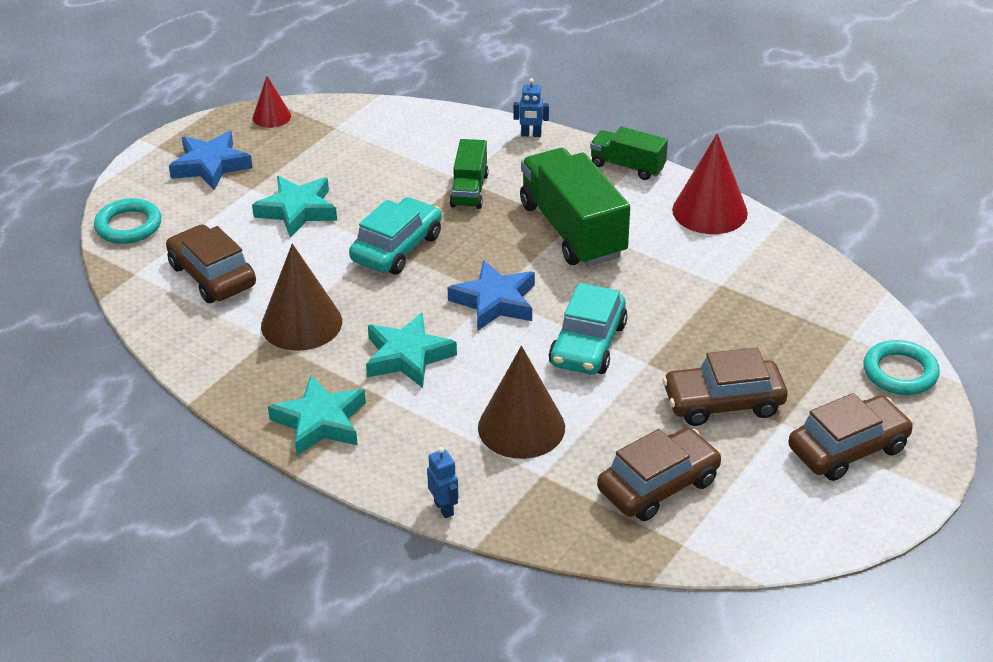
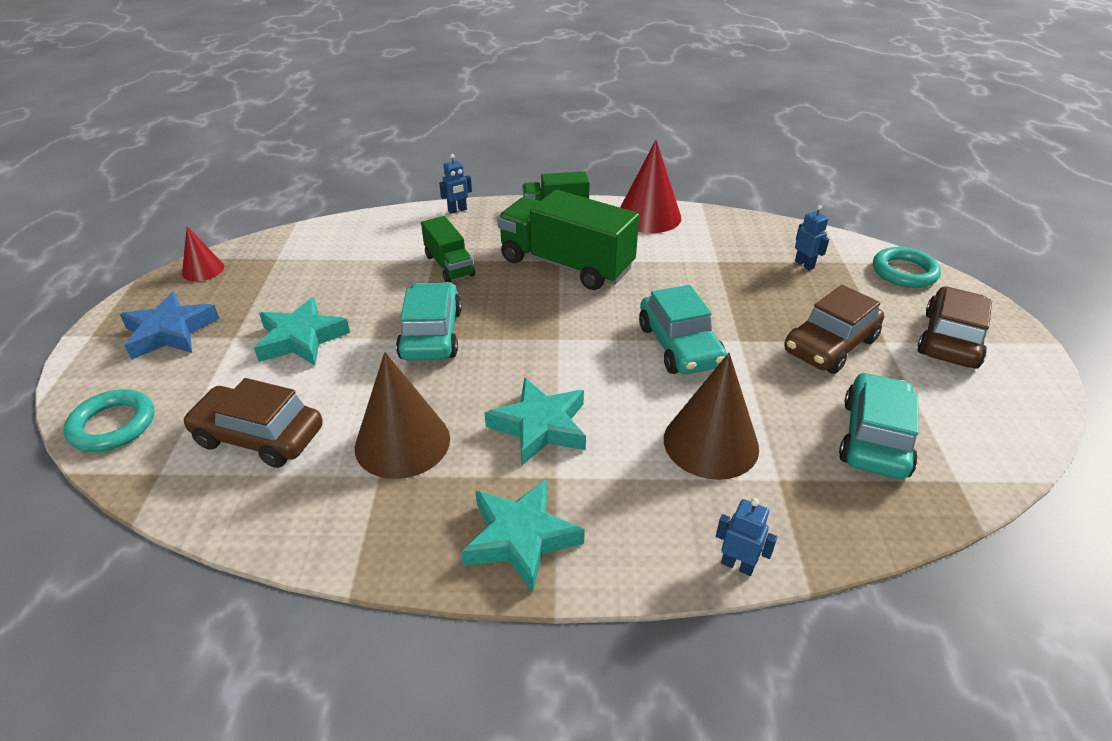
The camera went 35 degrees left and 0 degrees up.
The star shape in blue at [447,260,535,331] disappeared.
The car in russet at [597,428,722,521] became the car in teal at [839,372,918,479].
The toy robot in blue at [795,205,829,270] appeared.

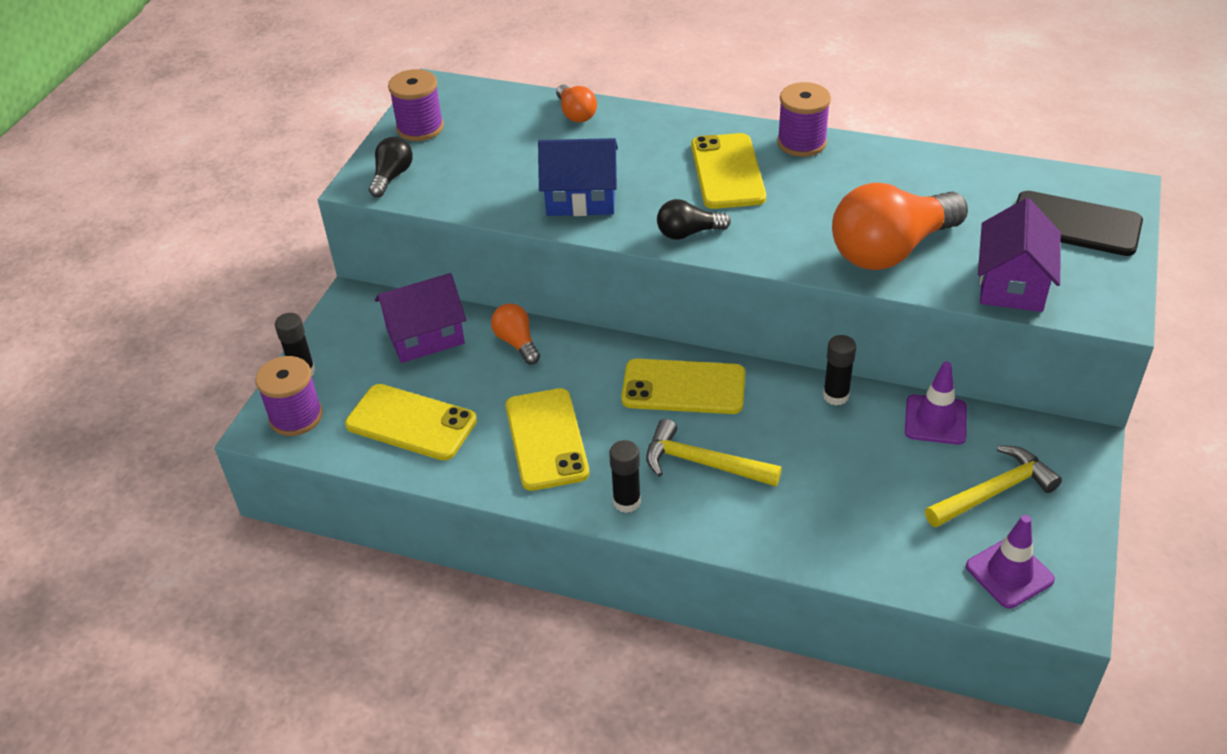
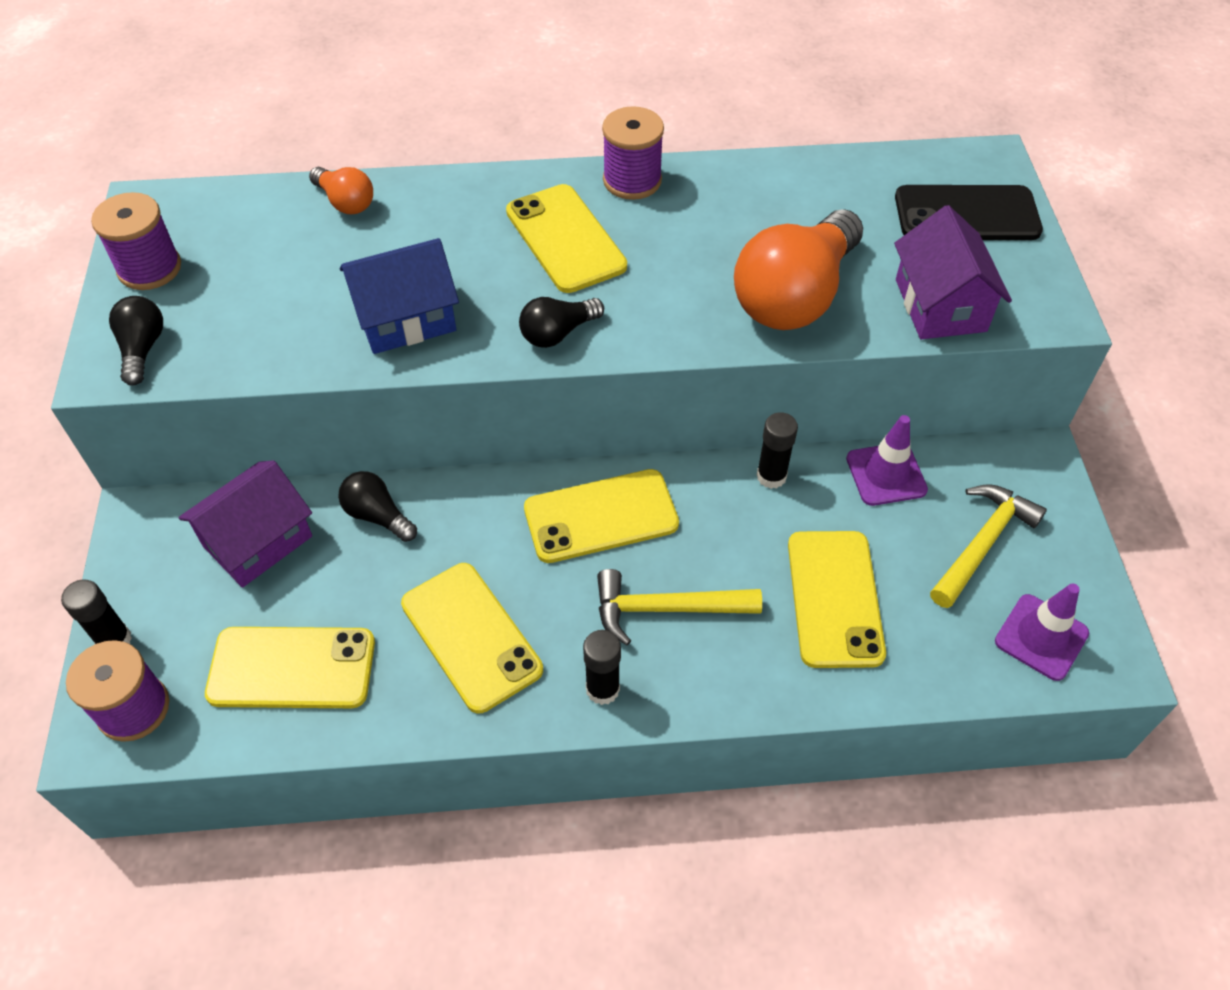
The camera went 25 degrees left and 10 degrees up.
The bulb in orange-coloured at [491,303,540,364] became the bulb in black at [338,471,417,542].
The phone in golden at [788,531,886,668] appeared.

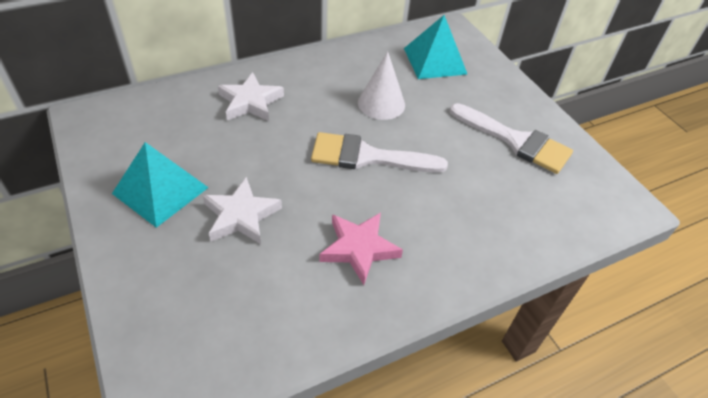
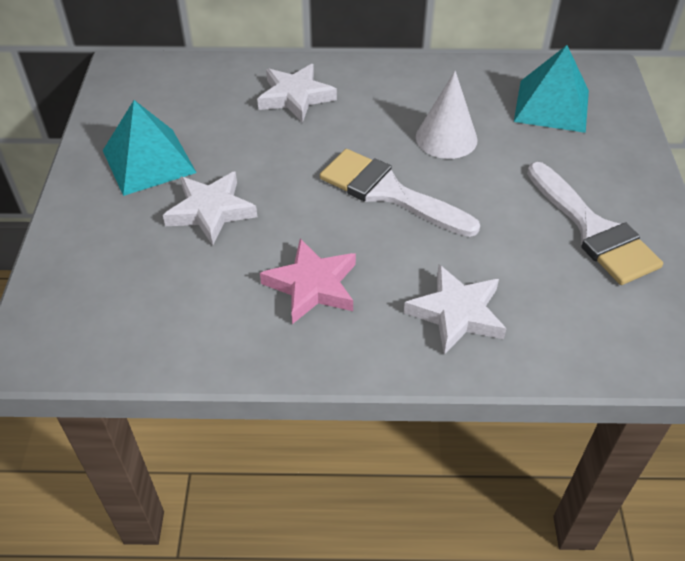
The camera went 30 degrees right and 0 degrees up.
The star shape in snow-white at [404,264,507,355] appeared.

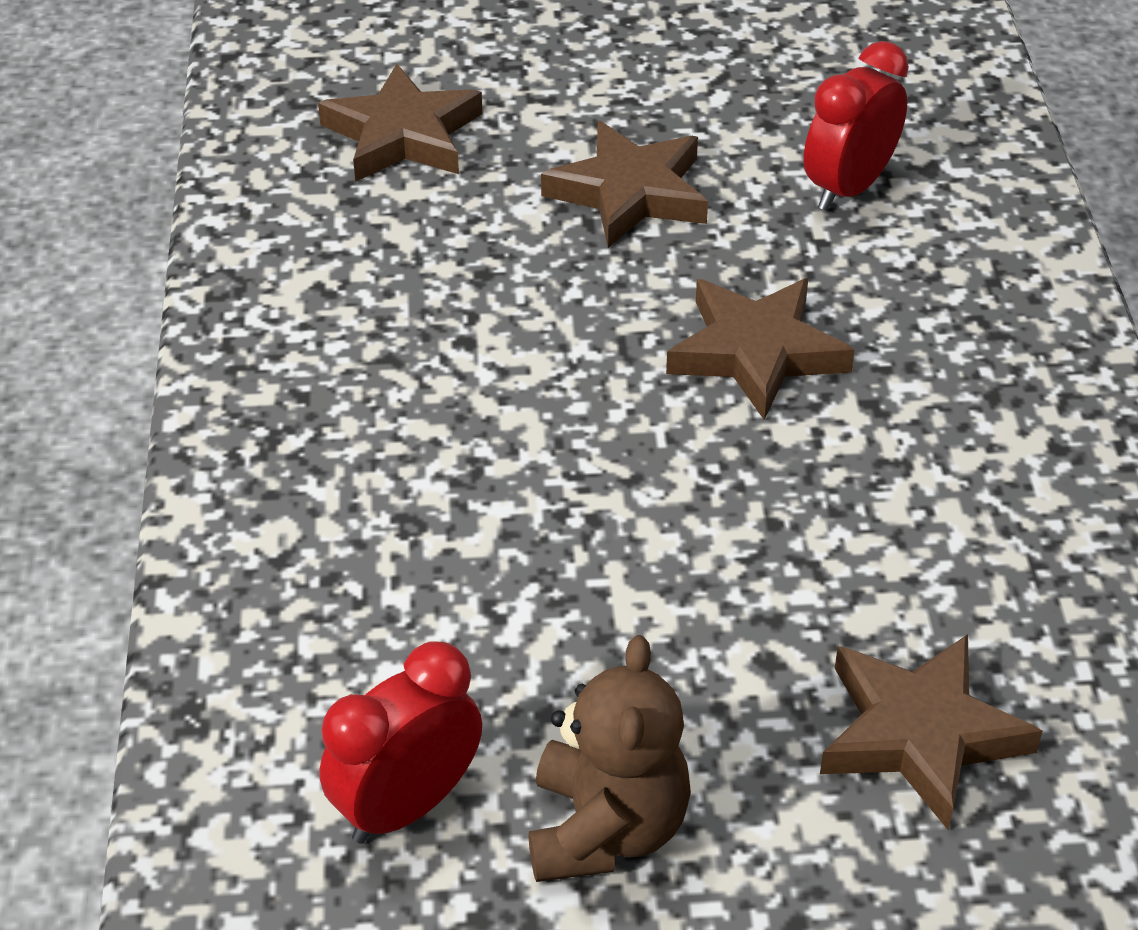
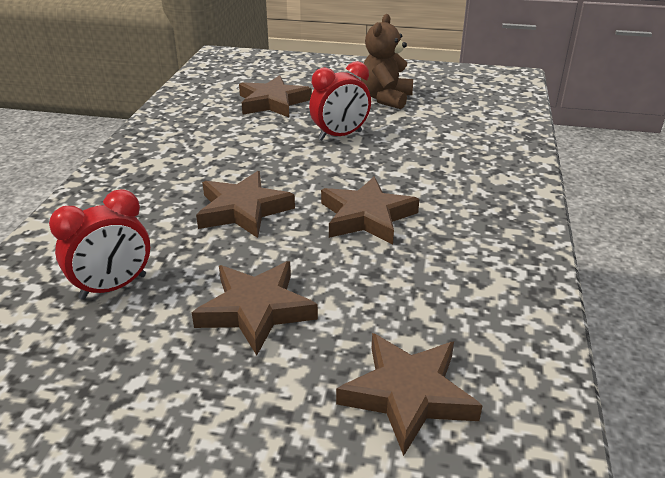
The camera went 165 degrees left and 10 degrees down.
The clock in red moved from [319,642,482,844] to [309,61,371,140].
The star shape in russet at [321,177,419,244] appeared.

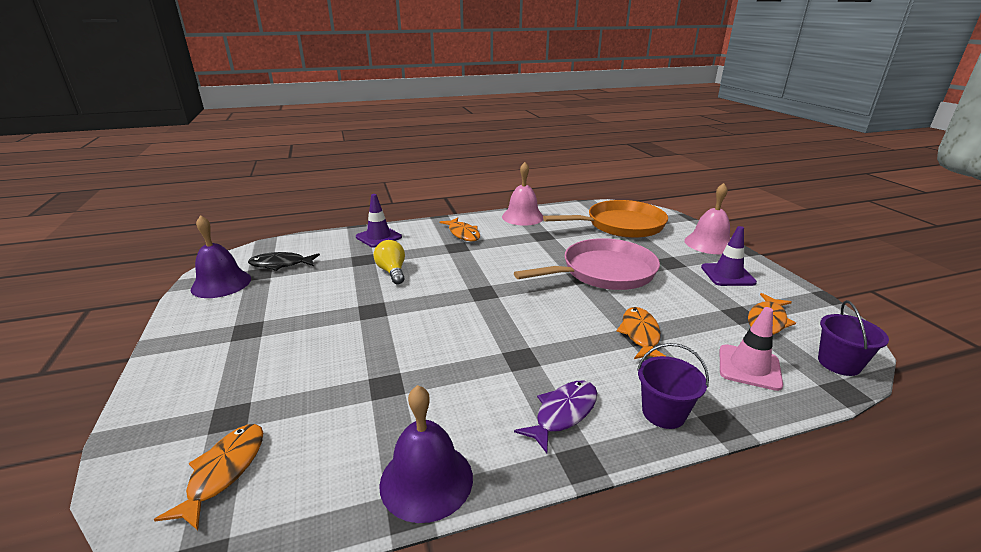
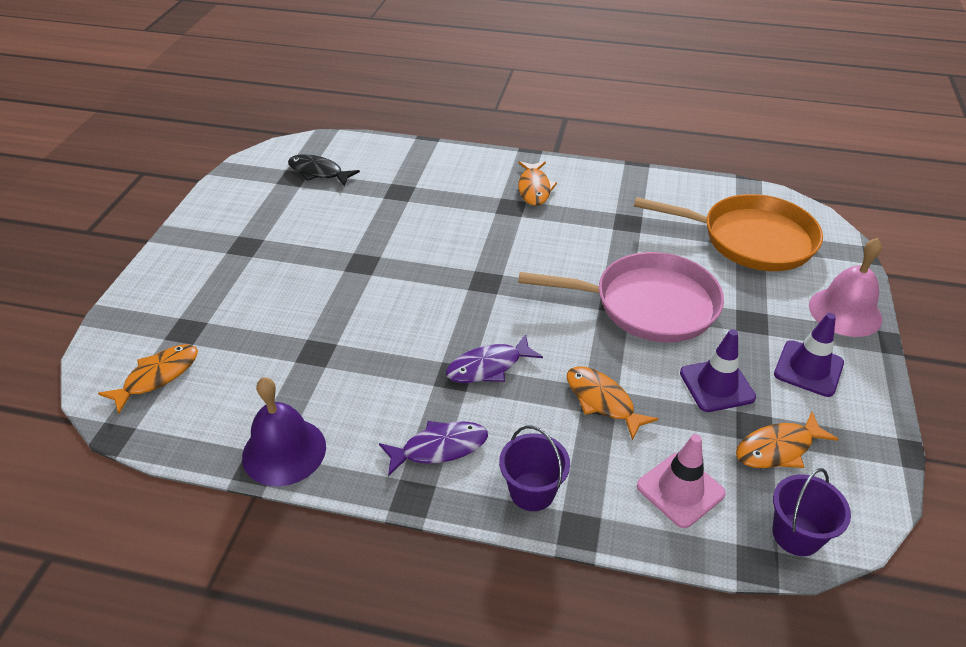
The camera went 30 degrees right and 15 degrees up.
The school bell in rose-pink at [502,162,543,226] disappeared.
The road cone in royal purple moved from [356,194,402,248] to [680,329,756,412].
The school bell in royal purple at [191,215,251,298] disappeared.
The bulb in golden at [374,240,405,284] disappeared.
The toy fish in orange-coloured at [617,307,667,359] turned 75 degrees counterclockwise.
The toy fish in royal purple at [446,334,543,383] appeared.

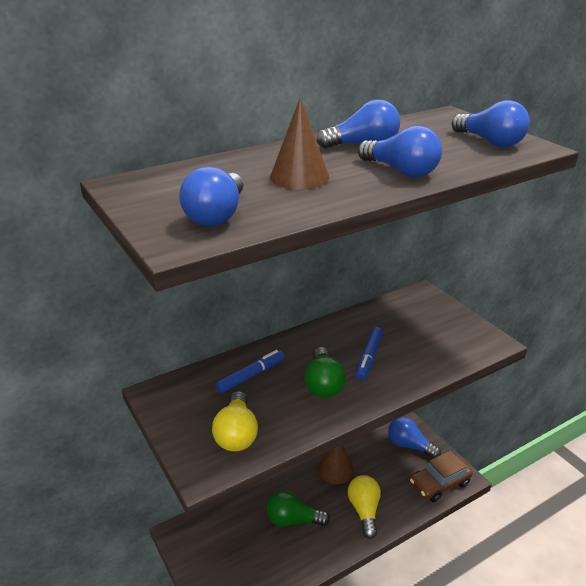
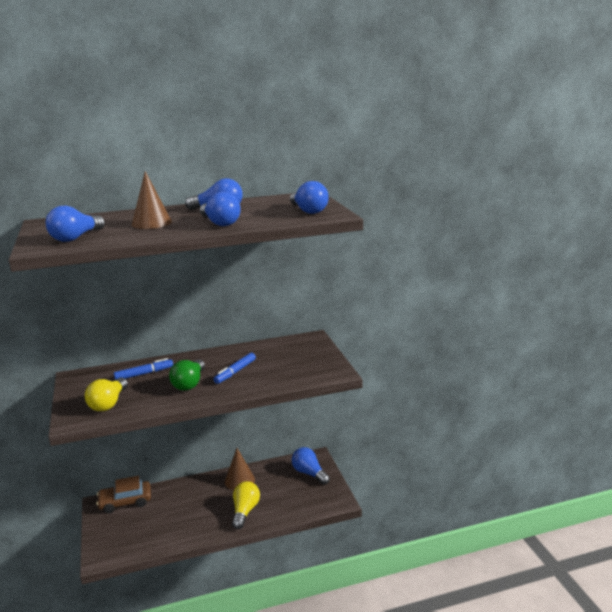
The camera went 15 degrees right and 10 degrees down.
The car in russet moved from [410,451,473,502] to [96,476,151,513].
The bulb in leaf-green at [267,491,330,527] disappeared.

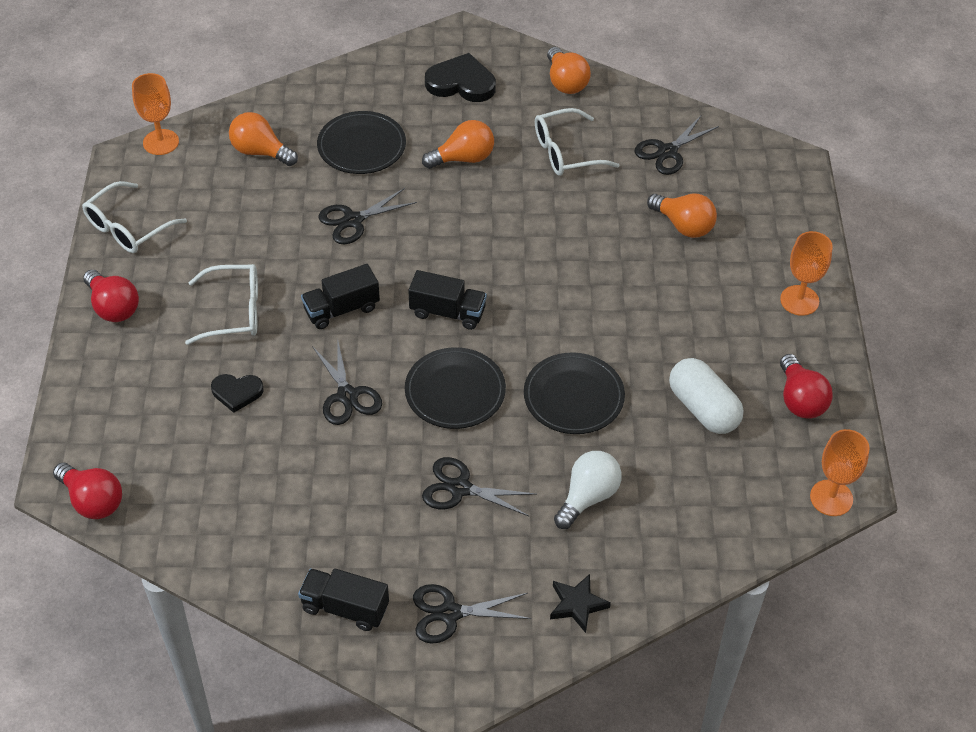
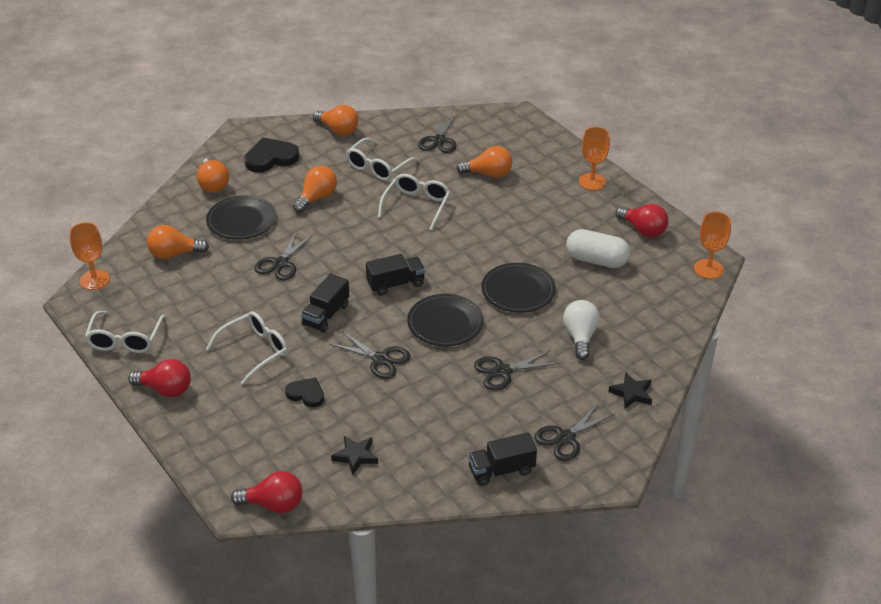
The camera went 35 degrees left and 10 degrees down.
The heart in black at [211,374,263,413] turned 120 degrees counterclockwise.
The bulb in orange-coloured at [197,158,229,193] appeared.
The spectacles in snow-white at [378,174,450,230] appeared.
The star shape in black at [331,436,378,475] appeared.

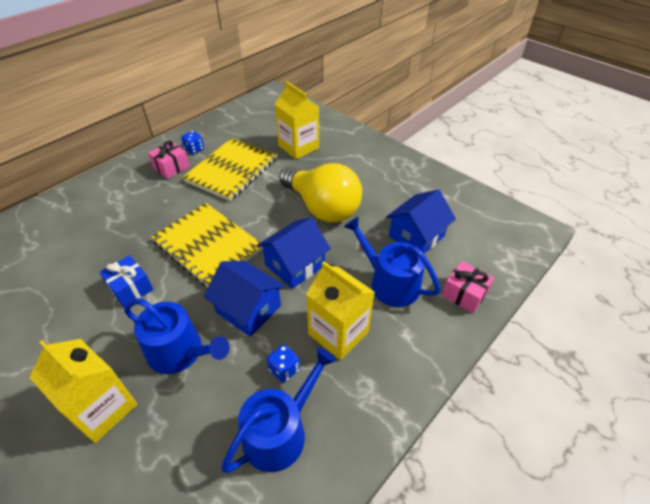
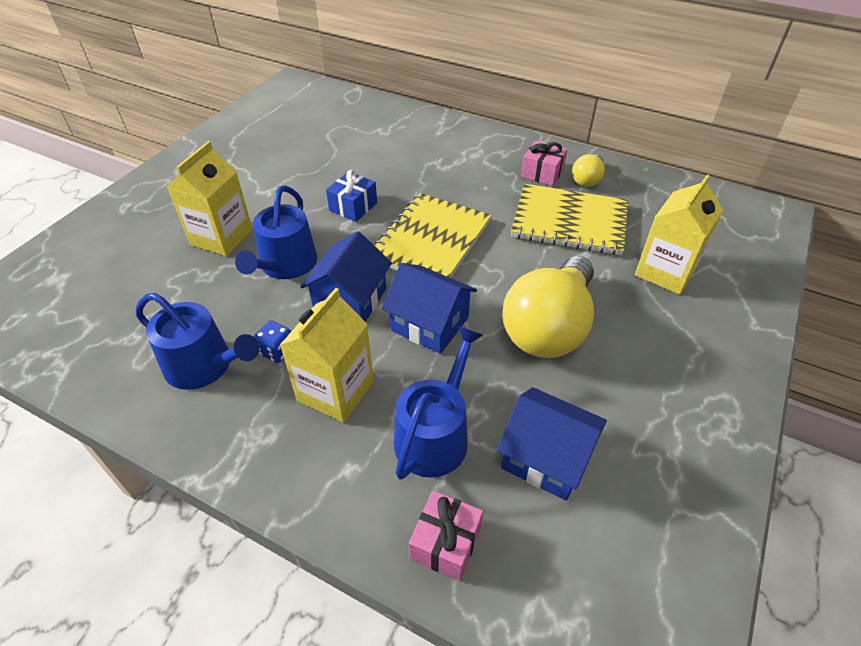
The camera went 75 degrees right and 0 degrees up.
The game die in blue at [181,131,204,154] was replaced by the bulb in golden at [572,154,605,187].

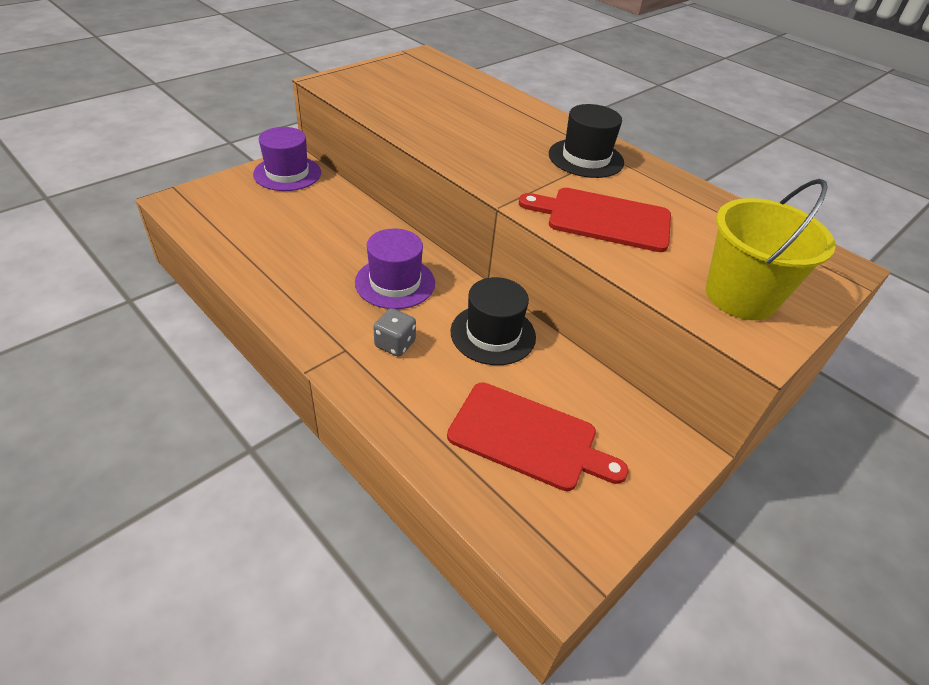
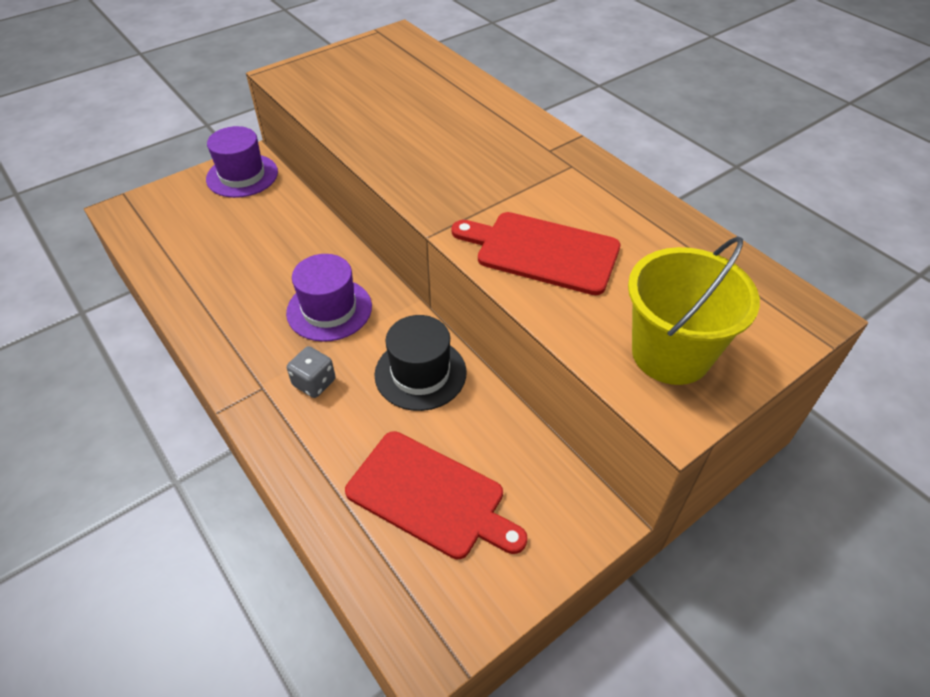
The camera went 10 degrees right and 5 degrees up.
The hat in black at [549,104,624,178] disappeared.

